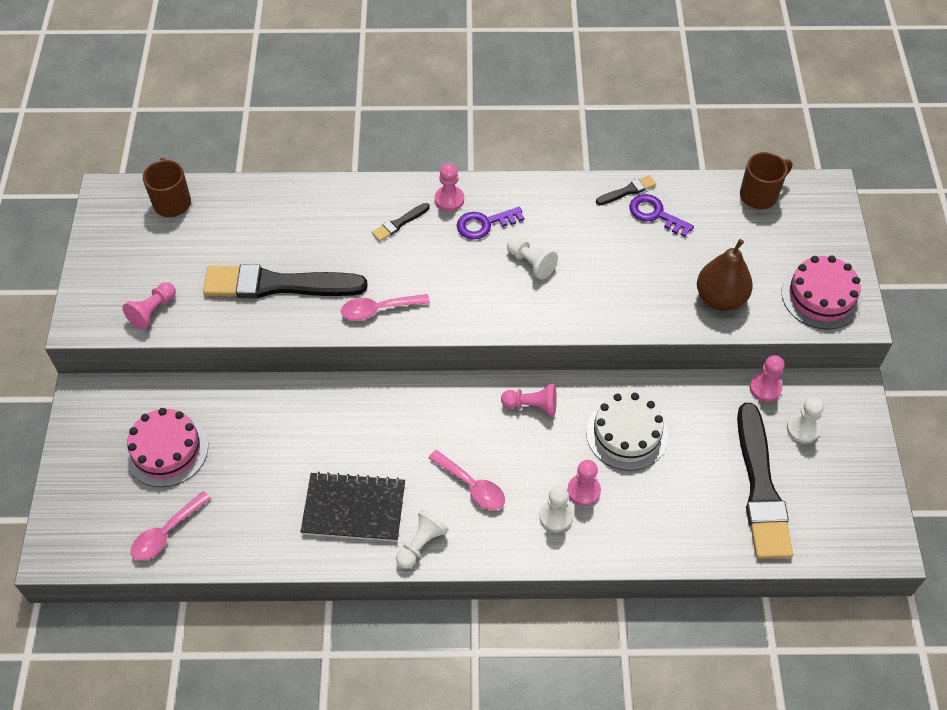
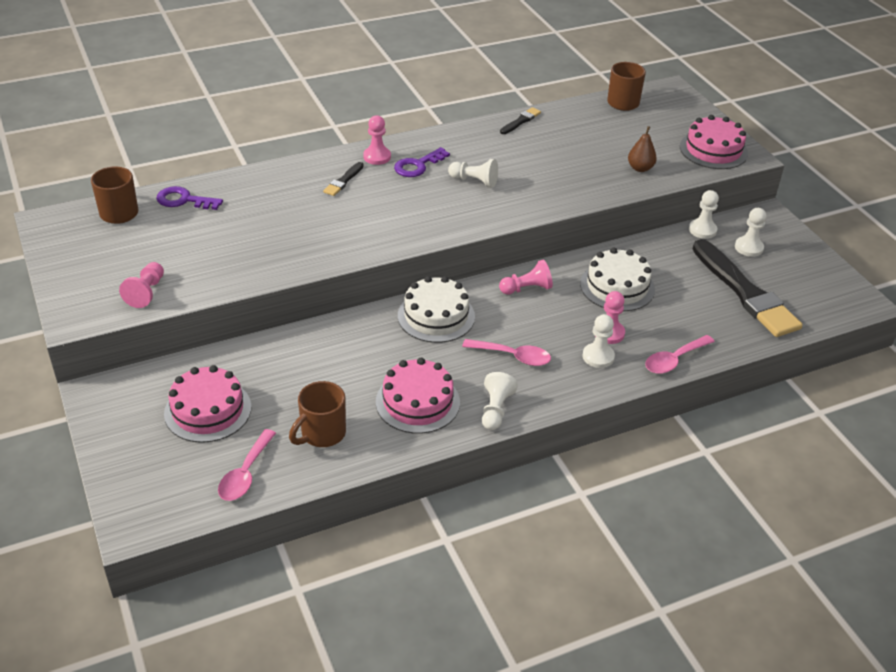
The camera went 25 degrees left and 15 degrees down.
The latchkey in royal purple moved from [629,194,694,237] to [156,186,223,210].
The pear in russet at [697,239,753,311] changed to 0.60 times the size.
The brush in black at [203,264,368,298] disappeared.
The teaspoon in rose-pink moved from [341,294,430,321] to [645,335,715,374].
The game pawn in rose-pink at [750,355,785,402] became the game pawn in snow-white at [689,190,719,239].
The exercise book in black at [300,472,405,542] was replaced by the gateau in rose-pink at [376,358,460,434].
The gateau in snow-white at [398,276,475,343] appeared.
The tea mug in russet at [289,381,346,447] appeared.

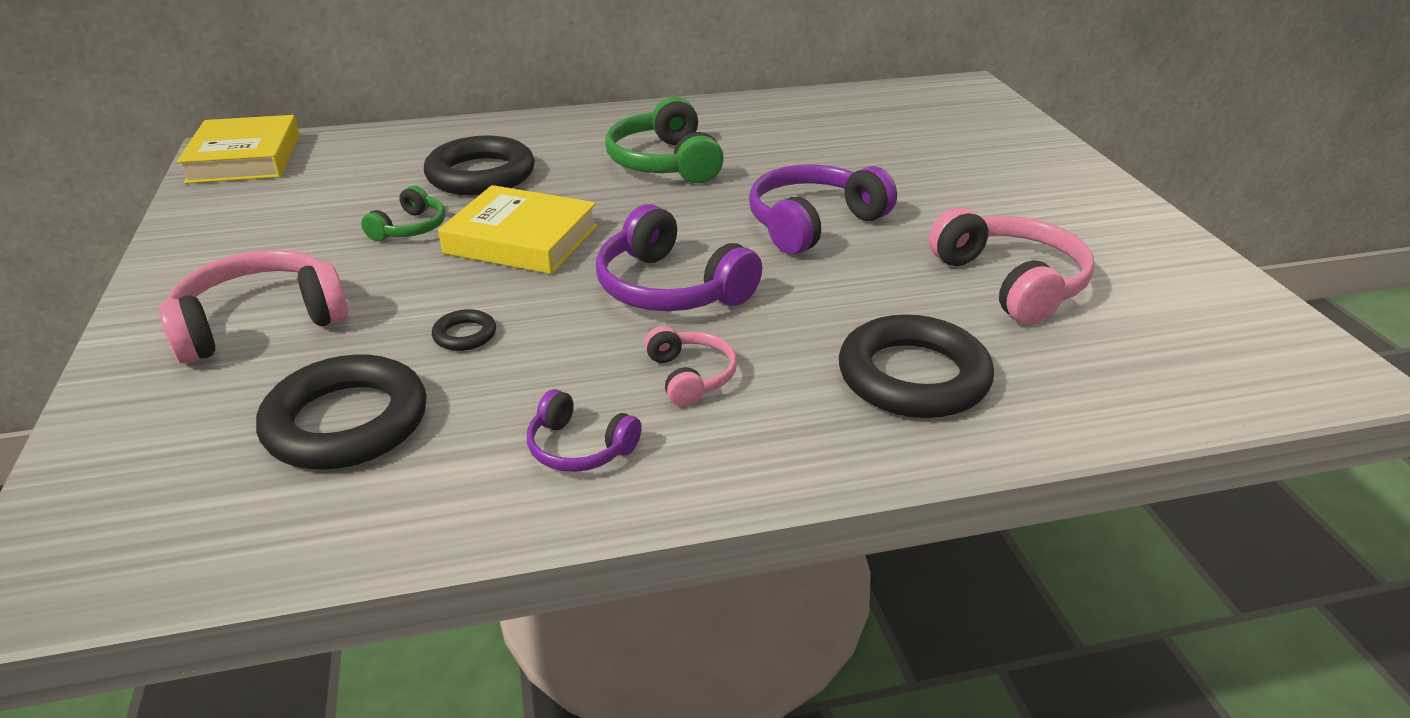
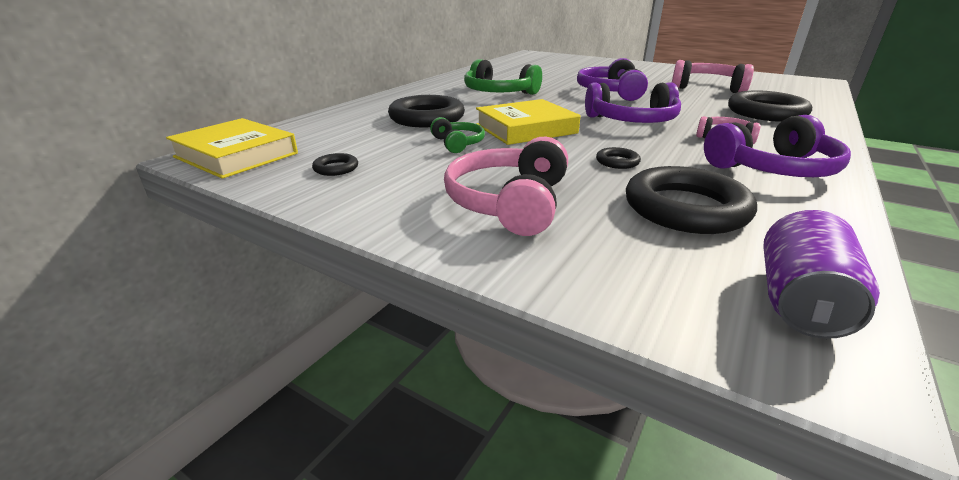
The camera went 45 degrees left and 5 degrees down.
The over-ear headphones in royal purple at [527,389,642,472] changed to 1.81 times the size.
The hoop in black at [312,153,358,176] appeared.
The tin in royal purple at [763,210,880,339] appeared.

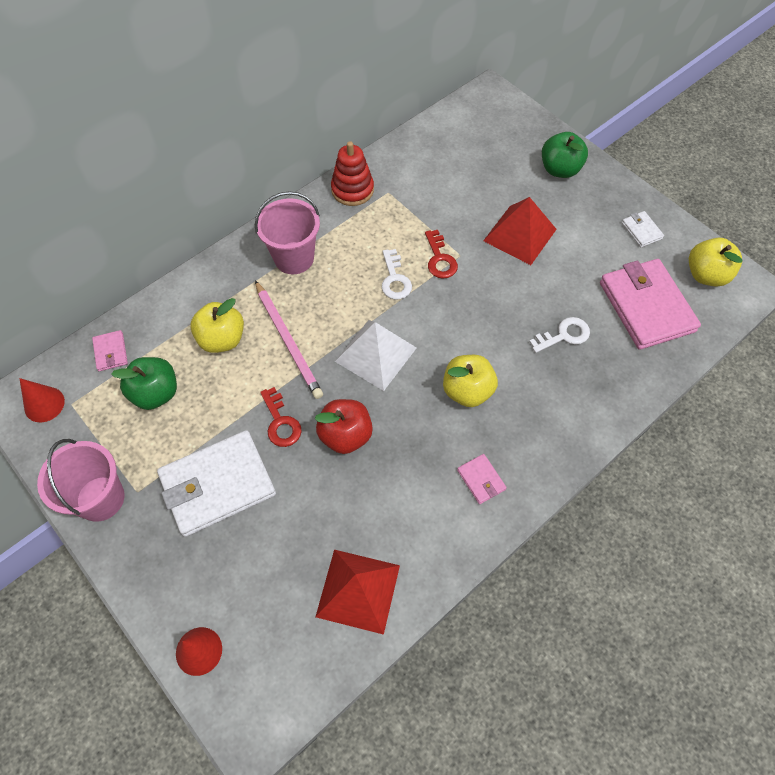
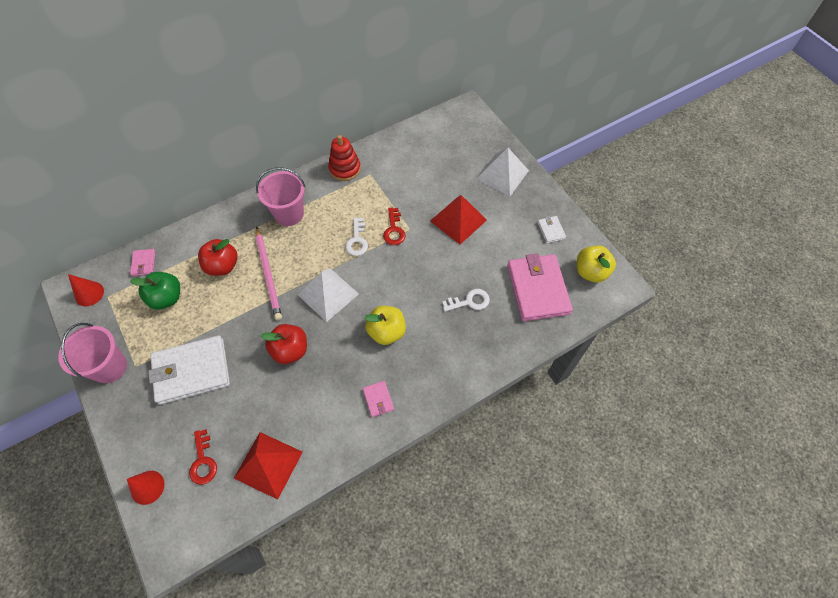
The camera went 10 degrees right and 0 degrees up.
The toy apple in leaf-green at [542,132,588,178] was replaced by the pyramid in snow-white at [476,148,529,196].
The toy apple in golden at [190,298,244,353] became the toy apple in red at [198,239,238,276].
The latchkey in red moved from [260,387,302,447] to [189,429,217,485].

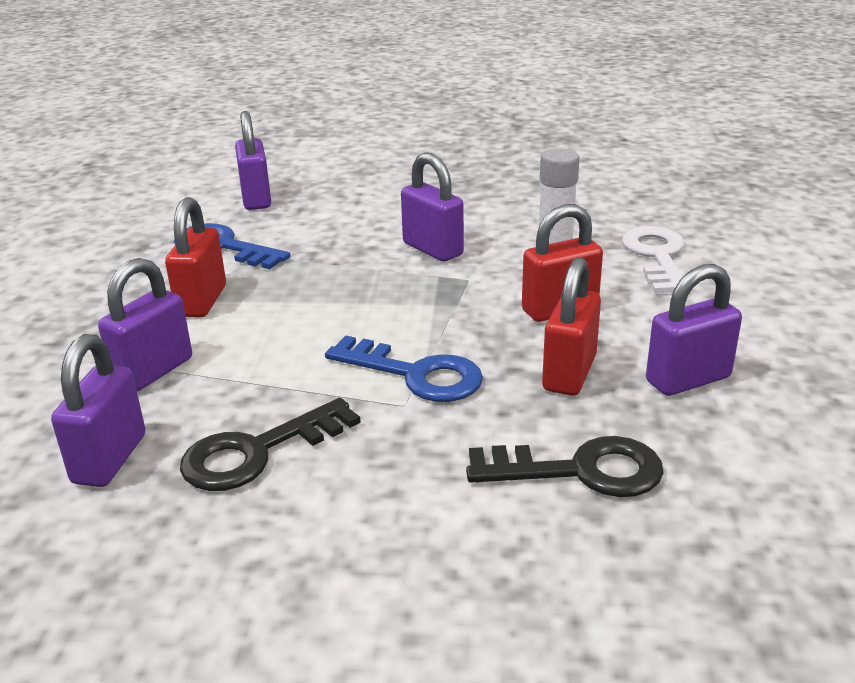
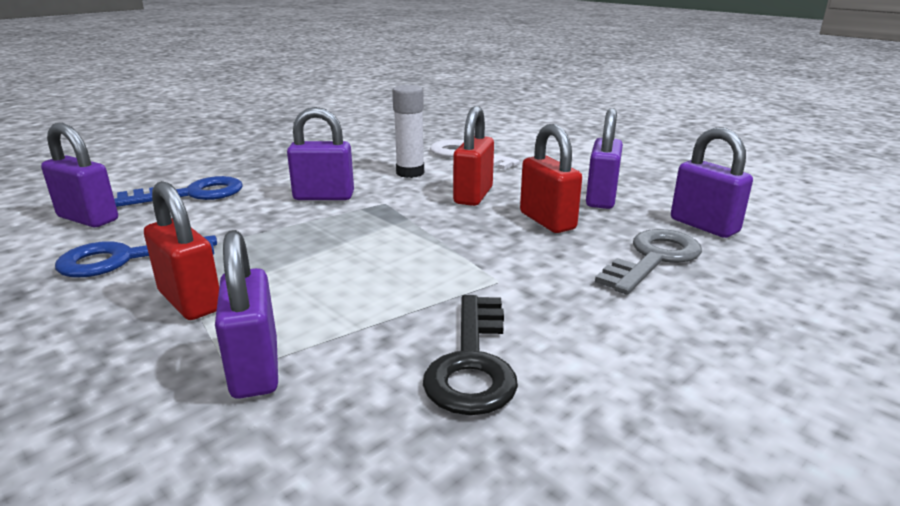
The camera went 50 degrees left and 5 degrees down.
The small lock in royal purple moved from [51,334,145,487] to [671,127,753,238].
The latchkey in blue moved from [325,335,483,402] to [114,176,243,207].
The latchkey in black at [466,436,664,497] became the latchkey in ash-grey at [595,229,702,295].

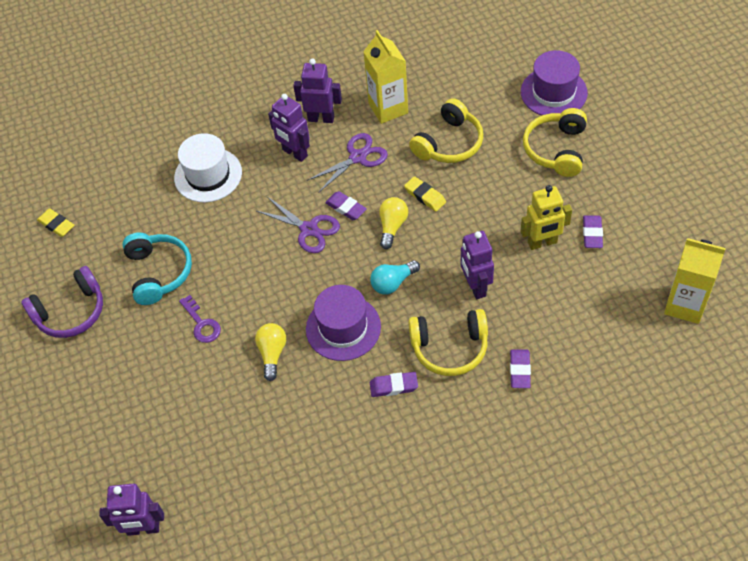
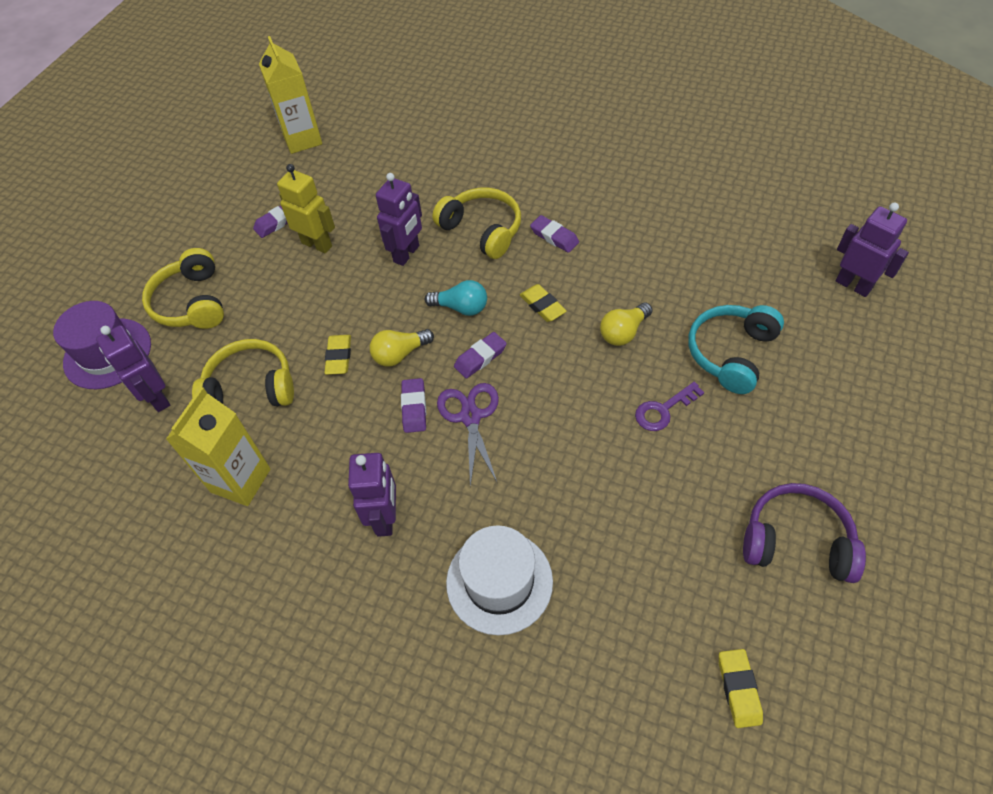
The camera went 135 degrees left and 0 degrees up.
The toy robot in royal purple moved from [293,58,342,123] to [96,325,170,412].
The over-ear headphones in golden at [523,108,587,177] turned 105 degrees clockwise.
The pair of scissors in royal purple at [307,133,388,193] disappeared.
The over-ear headphones in teal moved from [122,233,192,305] to [688,305,784,394].
The hat in royal purple at [306,285,381,361] was replaced by the pencil eraser in golden at [520,284,567,322].
The latchkey in royal purple at [179,295,221,343] turned 135 degrees counterclockwise.
The pencil eraser in royal purple moved from [510,349,531,388] to [454,332,507,378].

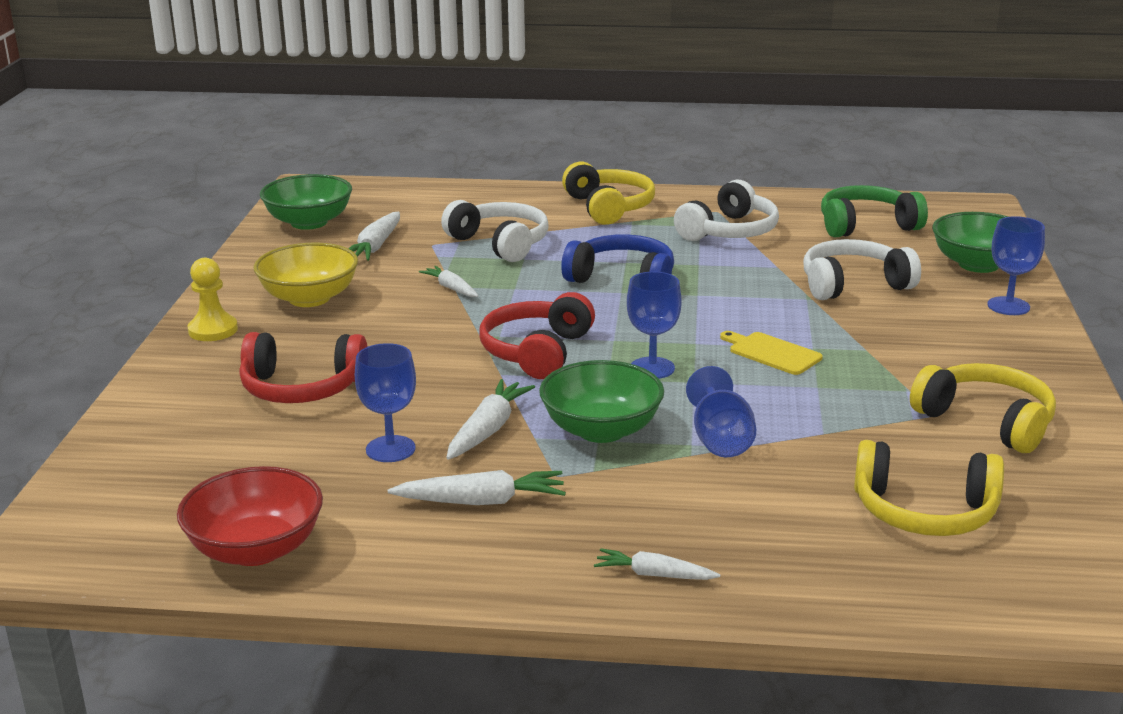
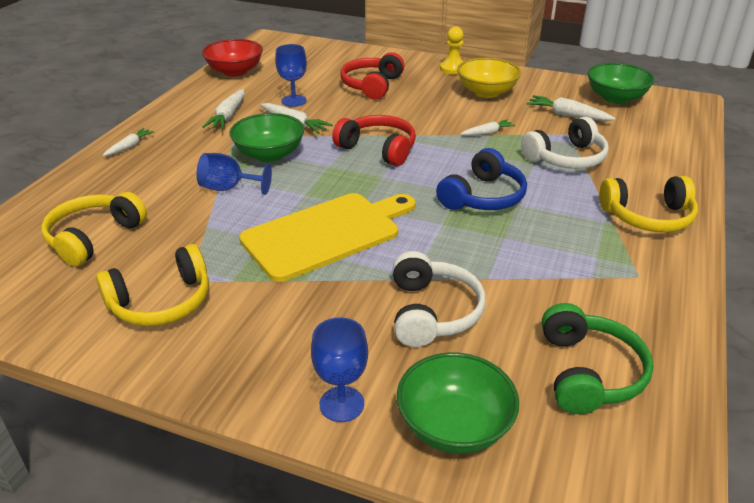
The camera went 105 degrees right and 10 degrees up.
The over-ear headphones in snow-white at [674,180,779,241] disappeared.
The wine glass in blue at [627,272,682,379] disappeared.
The chopping board in golden at [720,331,823,375] changed to 2.23 times the size.

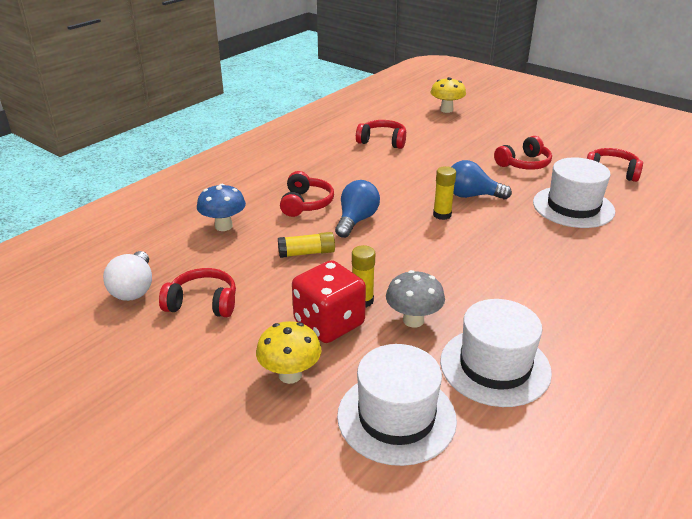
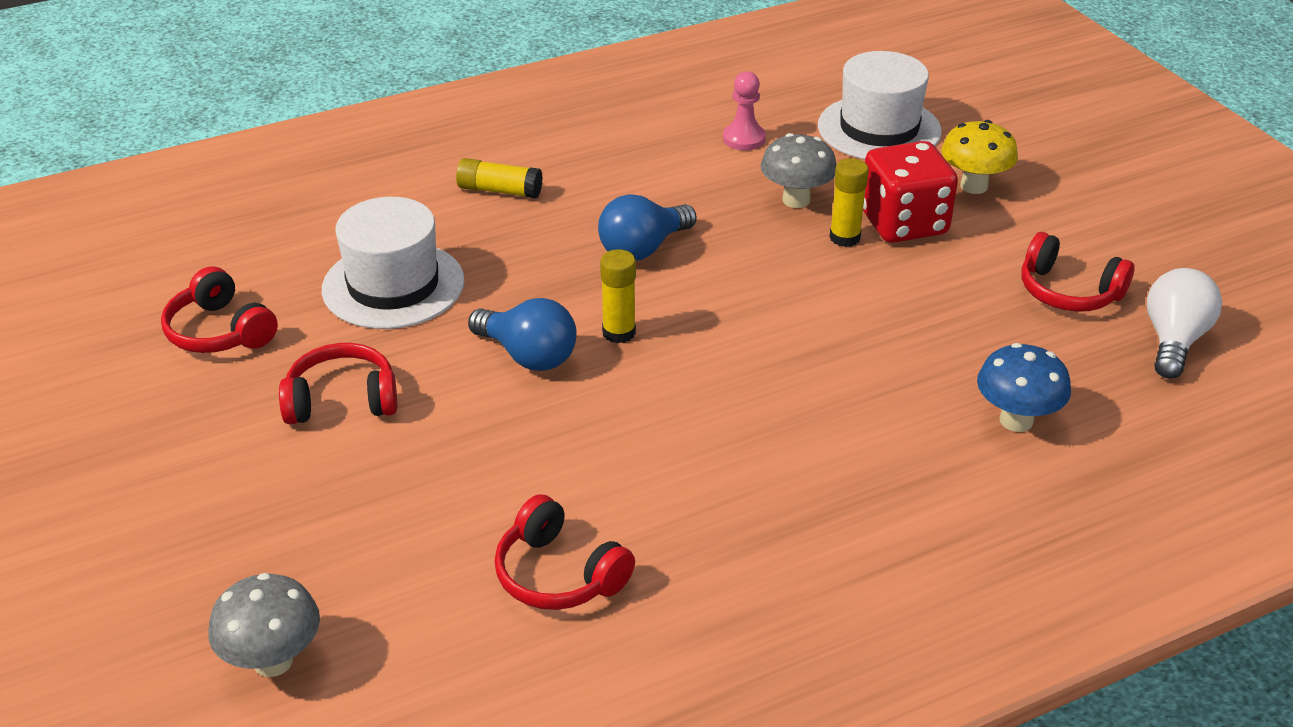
The camera went 155 degrees left and 5 degrees up.
The toadstool in golden at [430,77,466,113] became the toadstool in ash-grey at [208,573,320,677].
The over-ear headphones in red at [280,171,334,217] disappeared.
The bulb in blue moved from [335,180,380,238] to [598,194,697,261].
The stick of glue in golden moved from [278,232,335,258] to [456,158,543,199].
The hat in snow-white at [440,299,552,407] was replaced by the game pawn in rose-pink at [723,71,766,150].

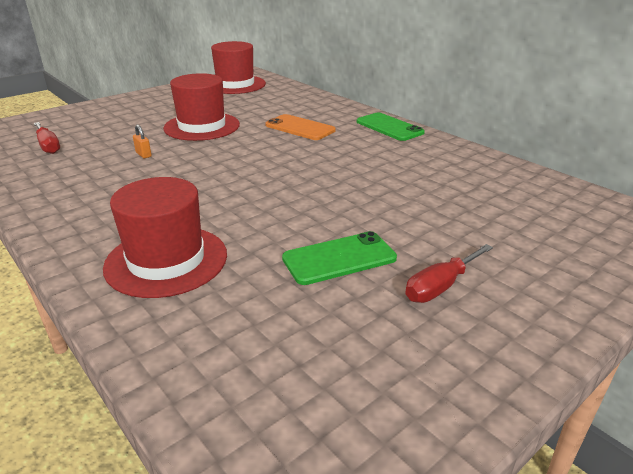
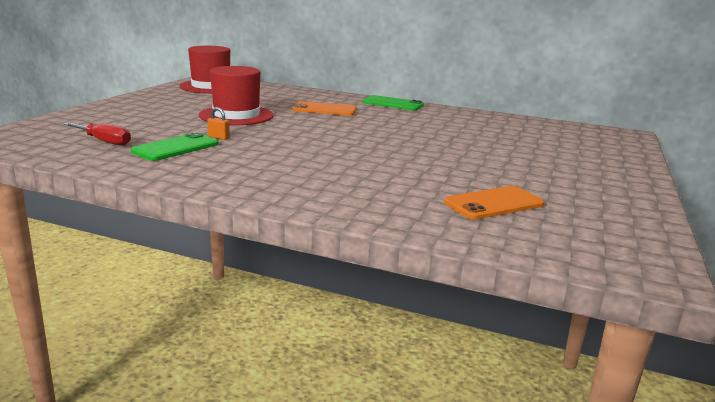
The camera went 30 degrees left and 10 degrees down.
The hat in red at [103,177,227,298] disappeared.
The phone in leaf-green moved from [282,231,397,285] to [131,132,218,161].
The flat screwdriver in red at [405,244,493,303] disappeared.
The phone in orange-coloured at [444,186,544,220] appeared.

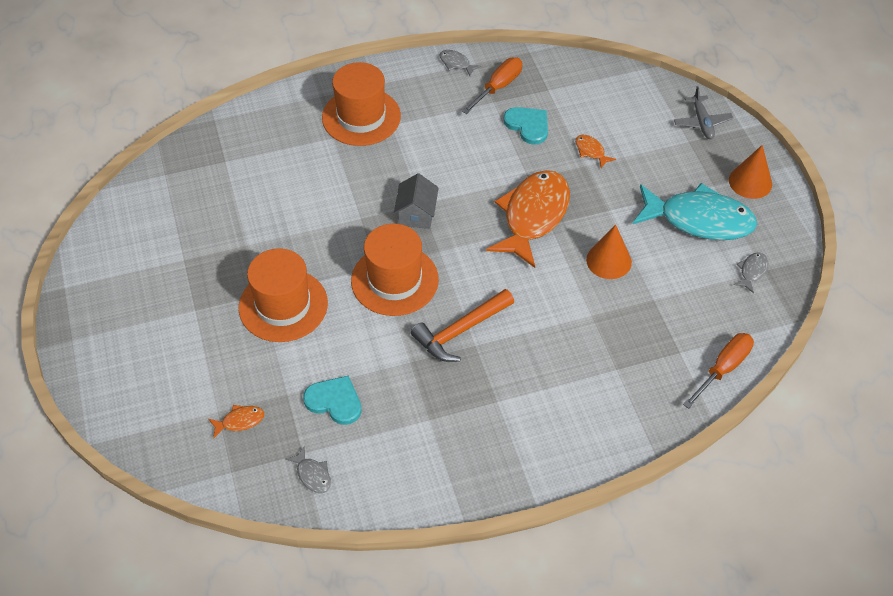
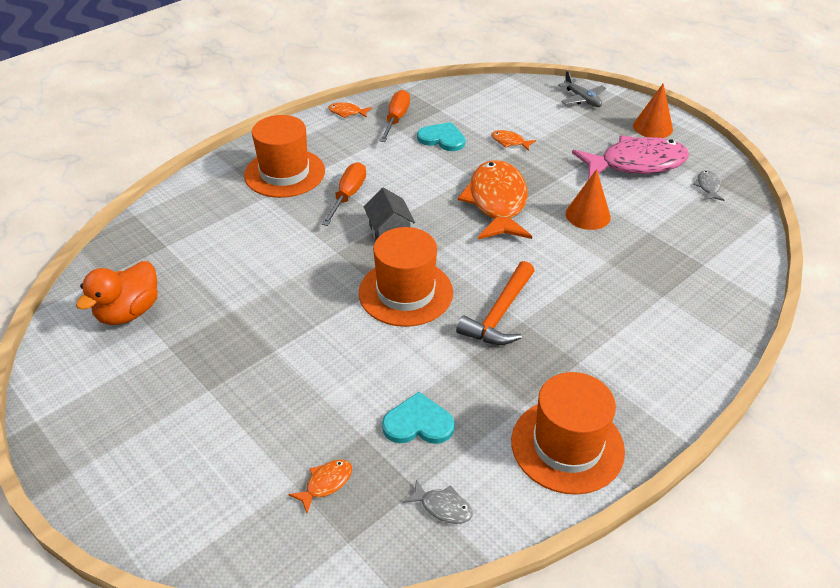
The camera went 25 degrees left and 10 degrees down.
The toy fish in ash-grey at [440,50,481,76] became the toy fish in orange-coloured at [328,102,371,118].
The toy fish in teal at [633,183,757,240] became the toy fish in rose-pink at [572,135,689,180].
The hat in orange-coloured moved from [239,248,328,342] to [511,372,625,495].
The flat screwdriver in orange-coloured moved from [683,333,754,409] to [322,162,366,226].
The rubber duck in orange-coloured at [76,261,158,325] appeared.

